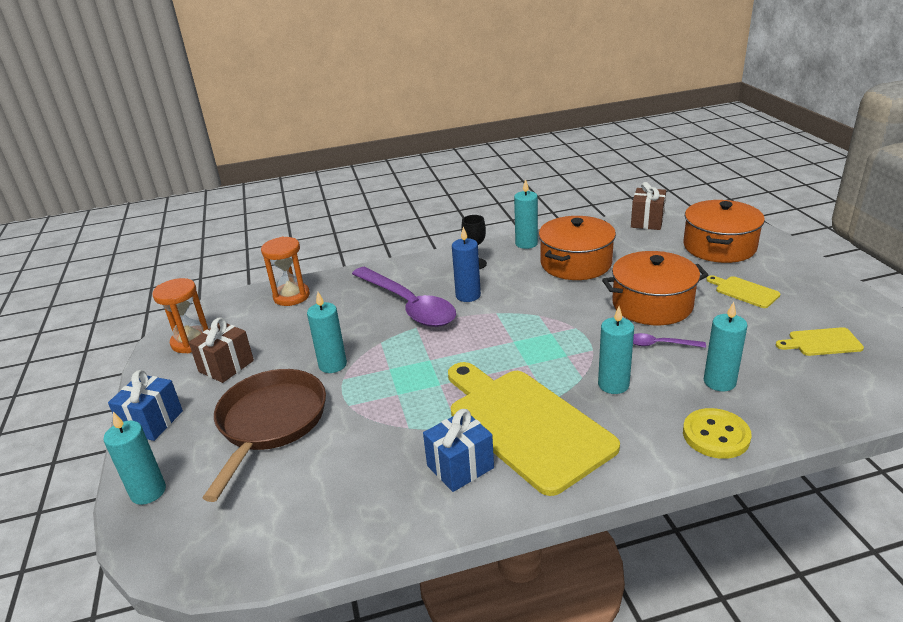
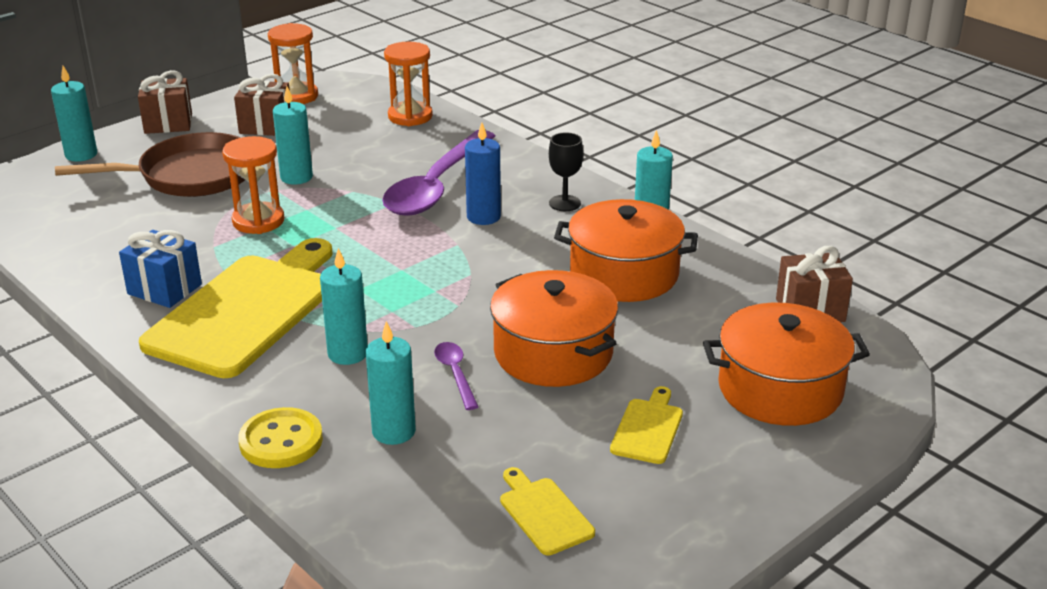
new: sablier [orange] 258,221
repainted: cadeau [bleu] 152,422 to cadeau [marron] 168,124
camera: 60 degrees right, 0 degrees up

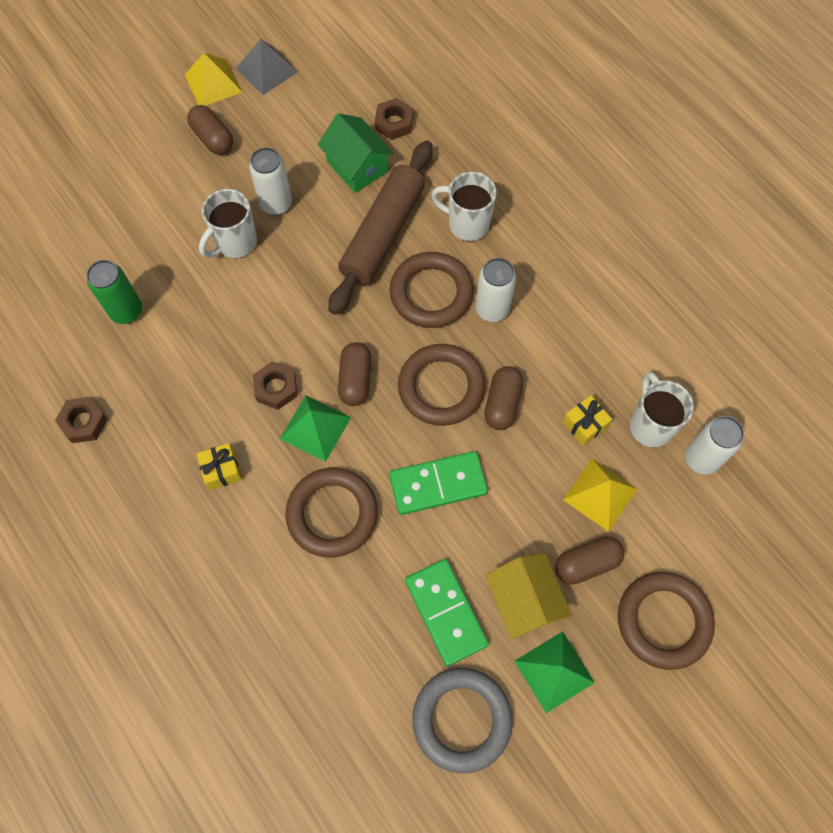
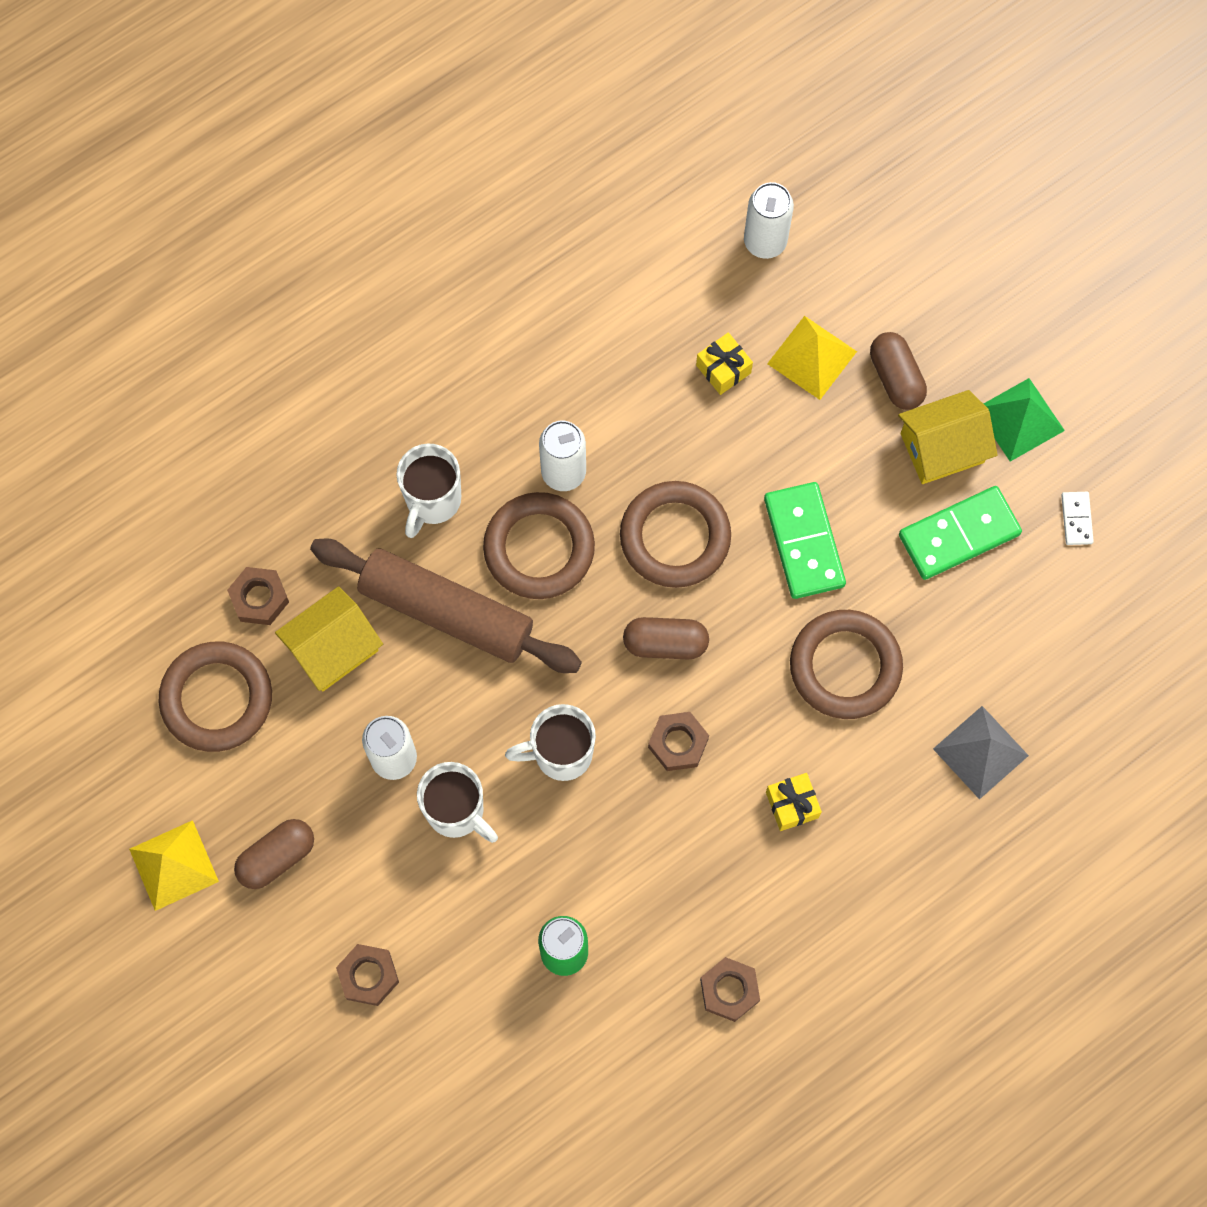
gone: pyramide [vert] 315,427; gélule [marron] 502,403
new: écrou [marron] 368,976
shifted: pyramide [gris] 266,70 to 980,752; anneau [marron] 663,621 to 217,698; tasse [blanc] 650,425 to 561,754
swapped: anneau [gris] 461,720 to domino [blanc] 1076,519
repainted: maison [vert] 357,166 to maison [jaune] 333,648
camera: 90 degrees left, 5 degrees up

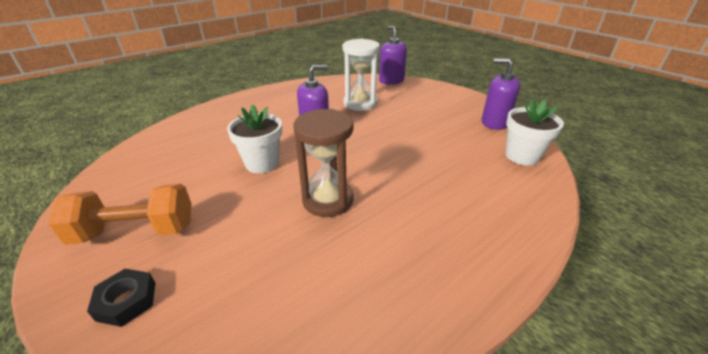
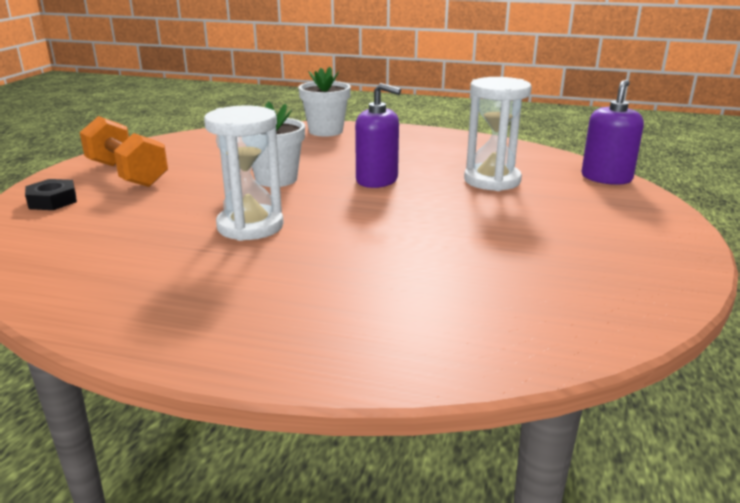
gone: distributeur de savon [violet] 494,122
shifted: pot de fleurs [blanc] 522,156 to 326,131
repainted: sablier [marron] 328,200 to sablier [blanc] 250,226
camera: 55 degrees right, 10 degrees down

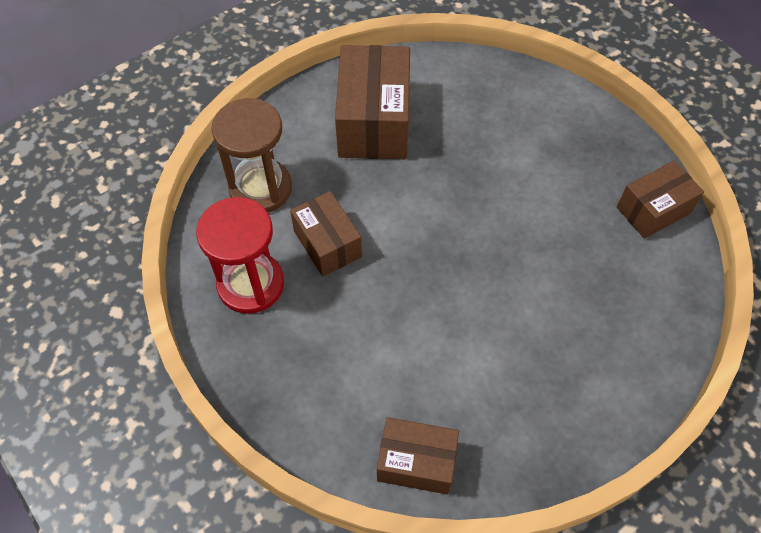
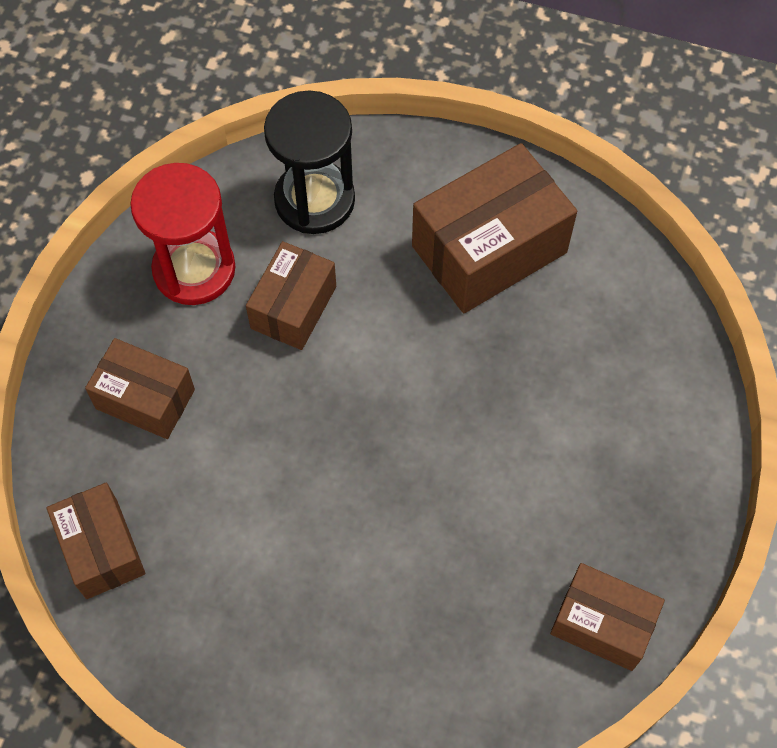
new: boîte [marron] 145,399
repainted: sablier [marron] 260,188 to sablier [noir] 314,200
camera: 55 degrees right, 5 degrees up

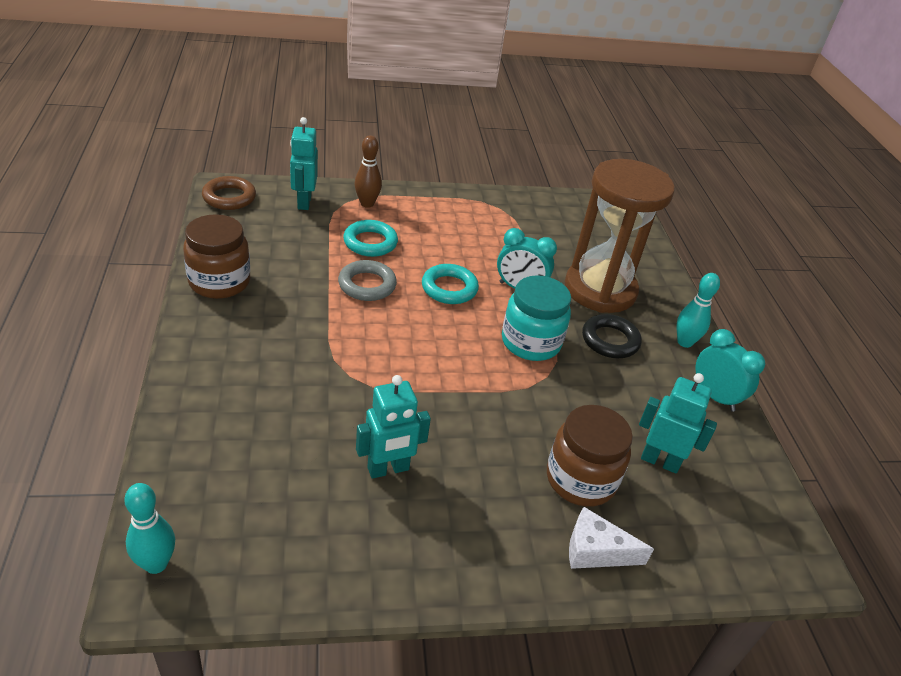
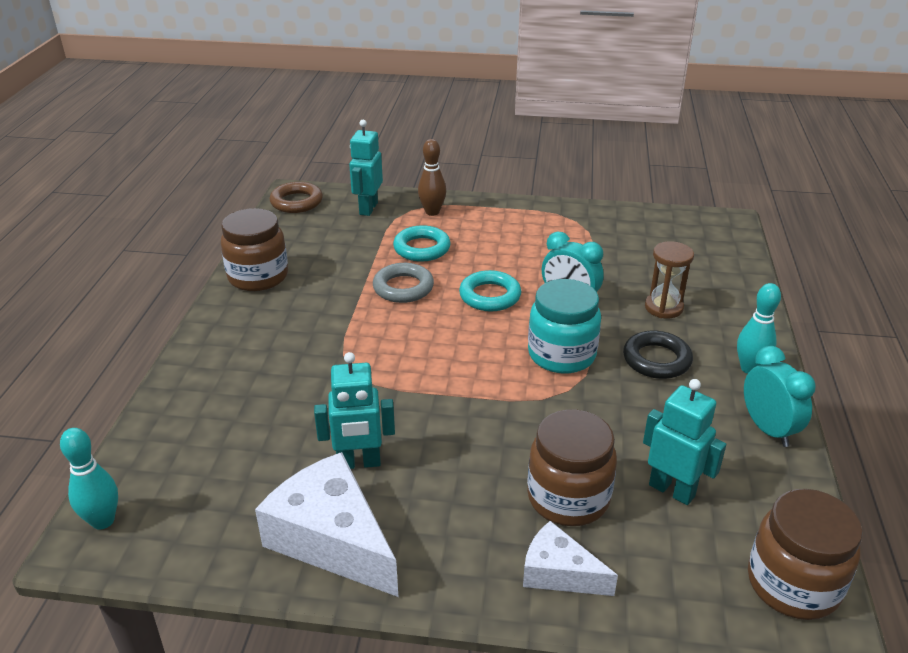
new: fromage [blanc] 332,539; bocal [marron] 793,584
scaled: sablier [marron] 600,290 = 663,307 x0.46
camera: 20 degrees right, 5 degrees down

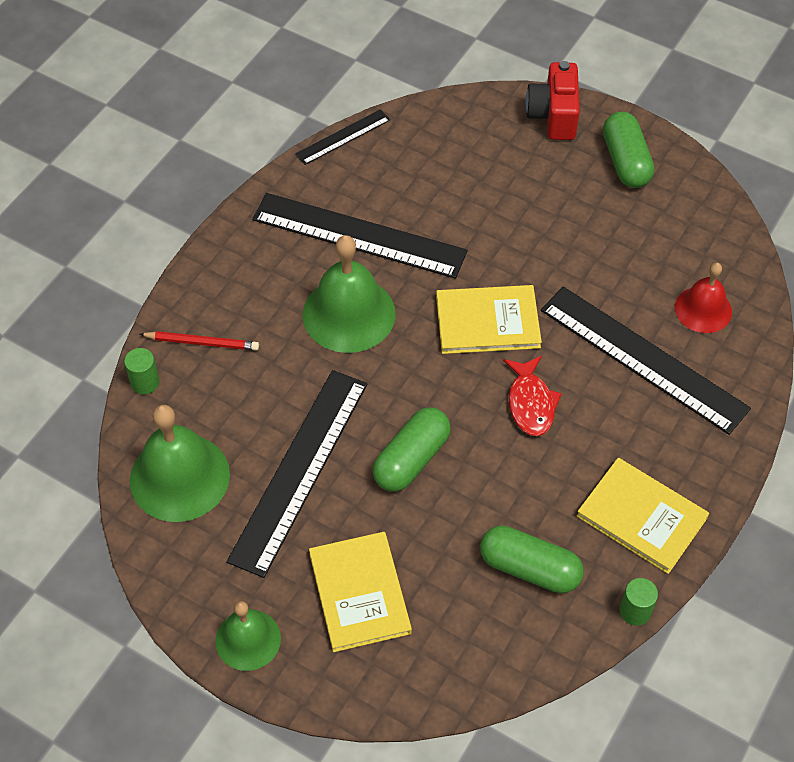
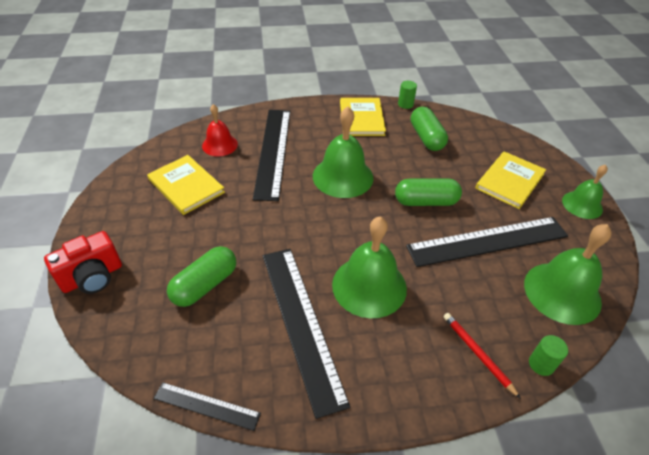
shifted: livre [jaune] 487,322 to 186,186; gélule [vert] 625,161 to 205,285
swapped: poisson [rouge] 530,403 to cloche [vert] 343,176
camera: 130 degrees left, 10 degrees down

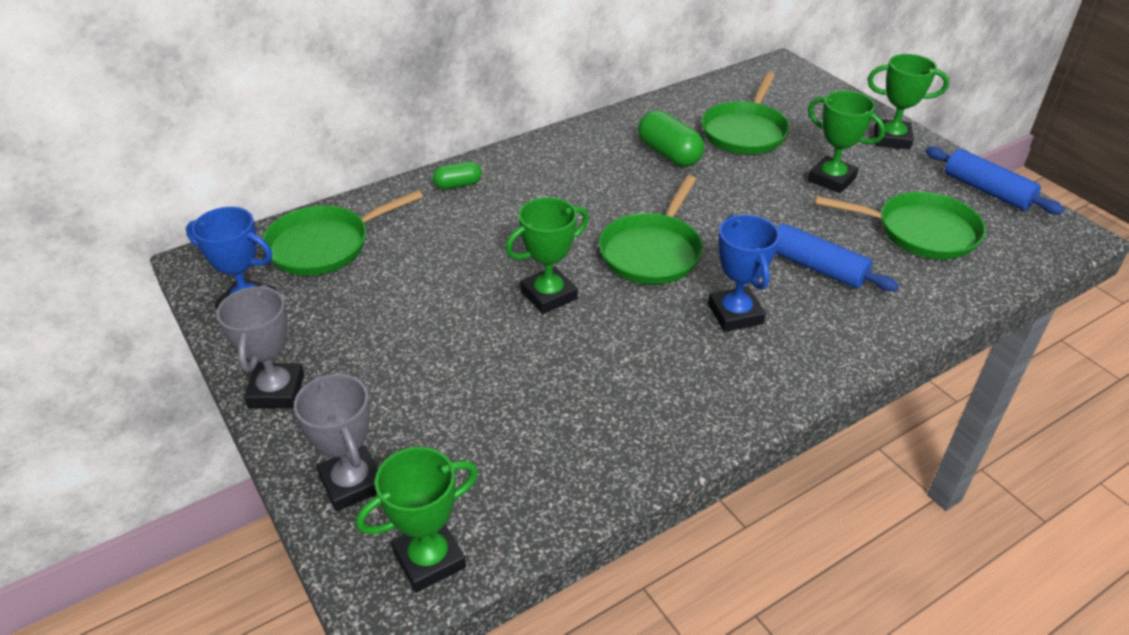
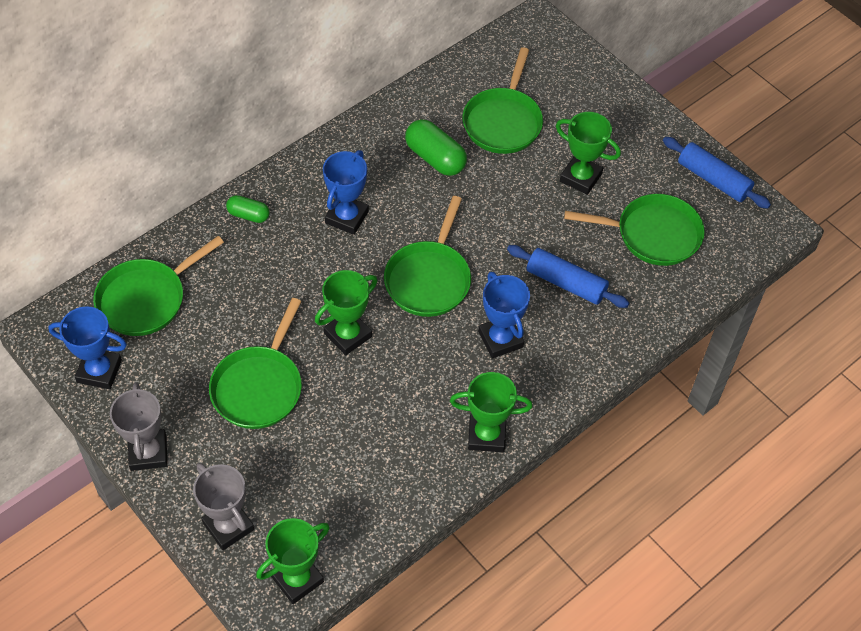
new: poêle [vert] 259,387; trophée [bleu] 347,217
shifted: trophée [vert] 892,139 to 486,435
rotated: gélule [vert] 458,185 = 248,215 45 degrees clockwise
camera: 10 degrees left, 15 degrees up

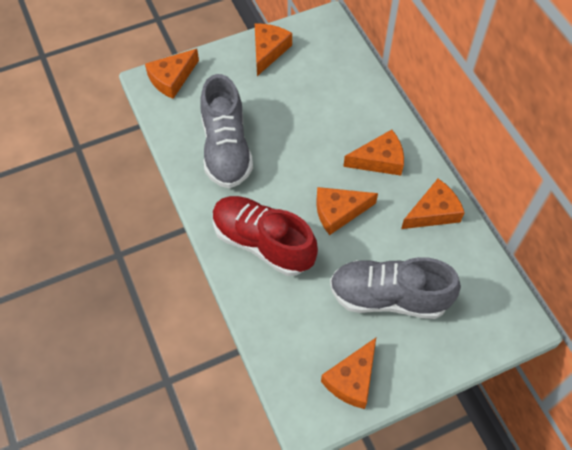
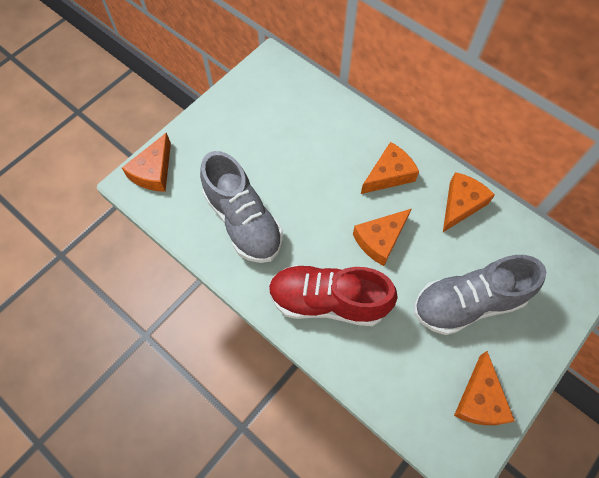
gone: fromage [orange] 268,51
camera: 25 degrees left, 5 degrees up

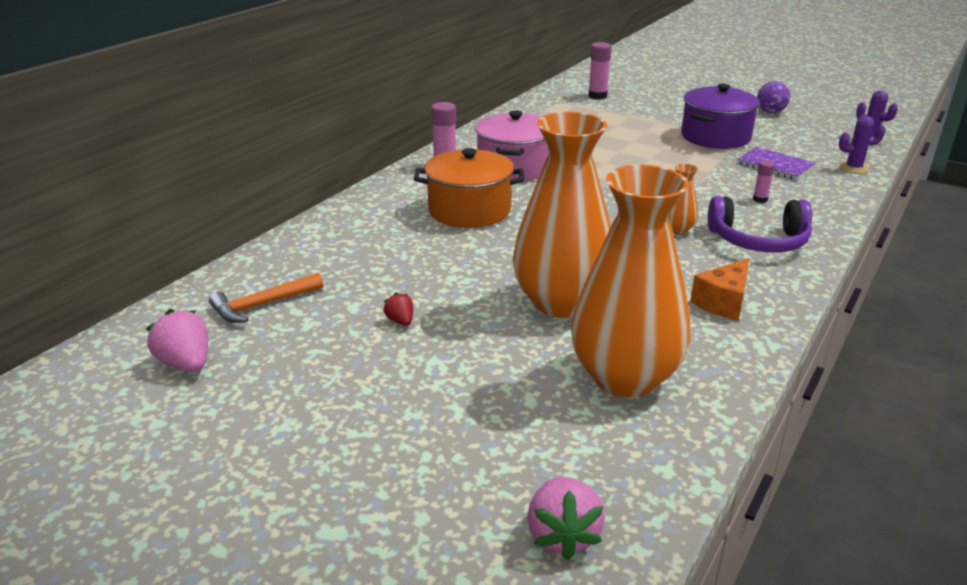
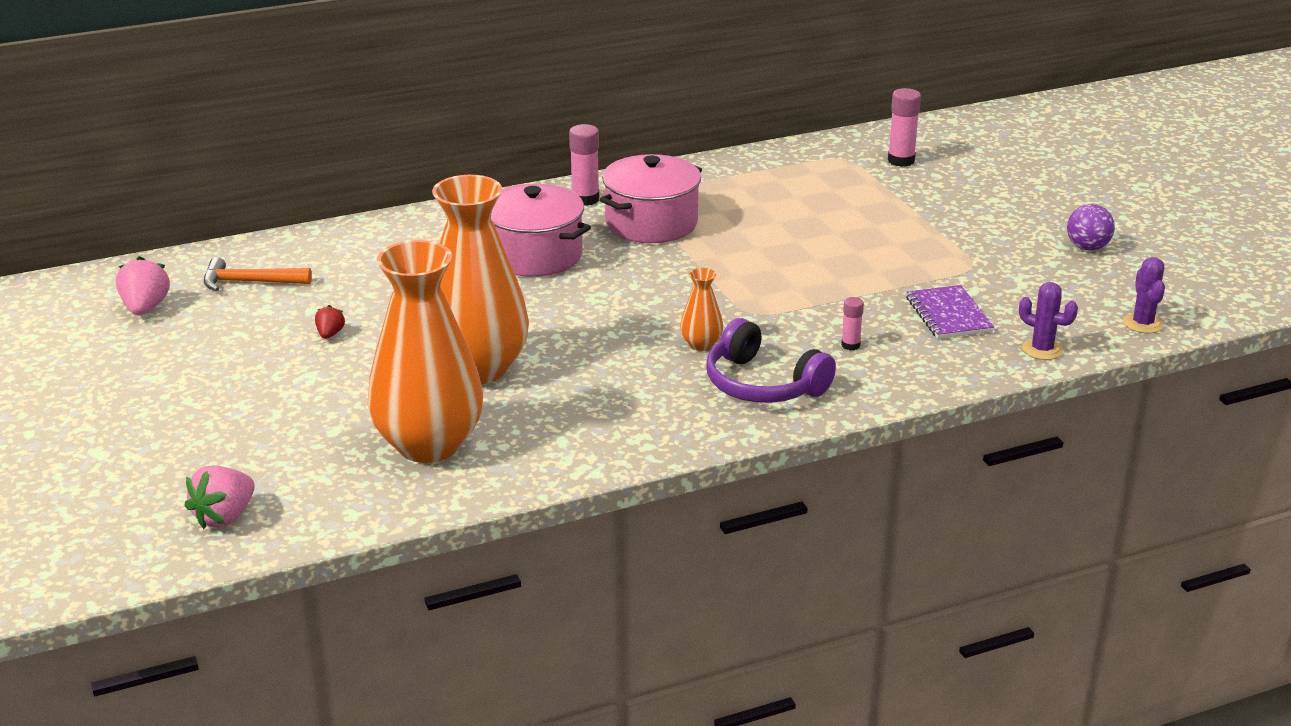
gone: marmite [violet] 715,137; fromage [orange] 723,302
repainted: marmite [orange] 469,210 to marmite [rose] 534,255
camera: 35 degrees right, 0 degrees up

